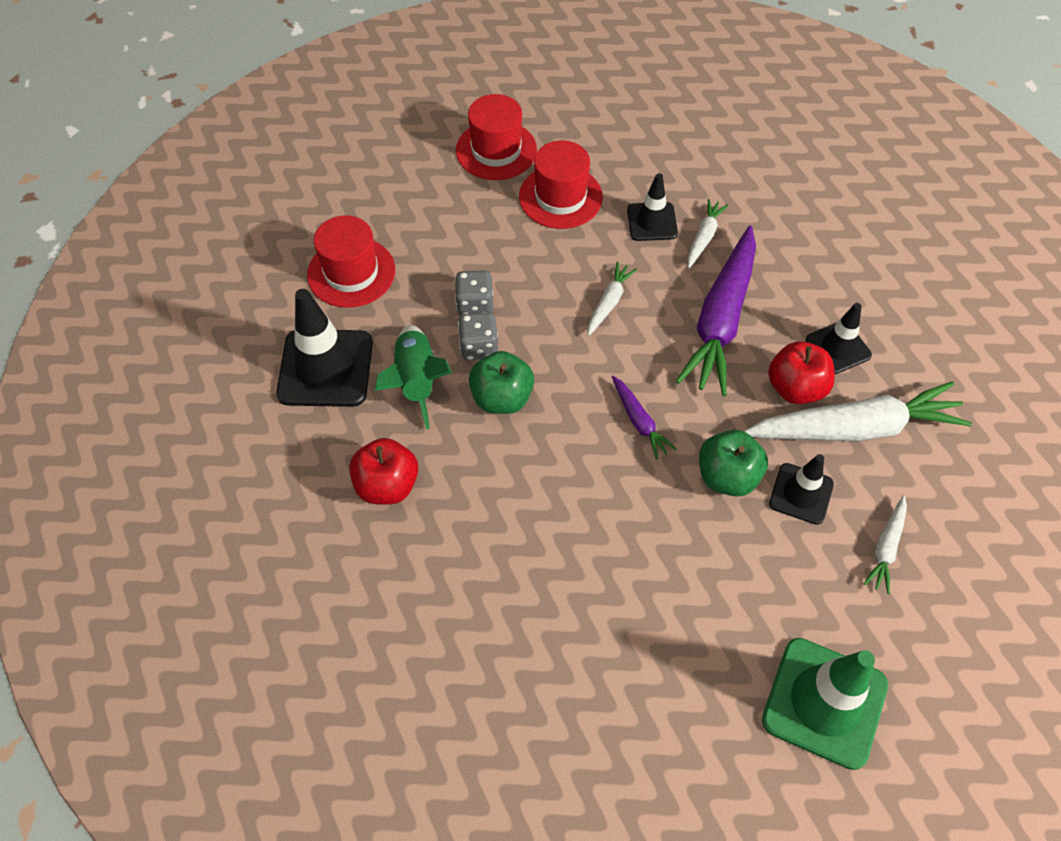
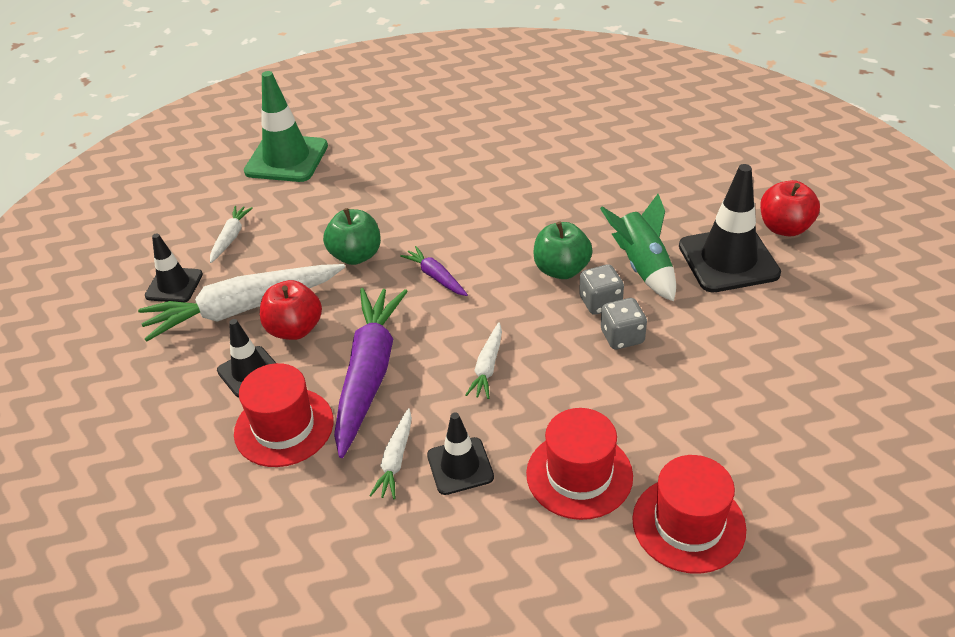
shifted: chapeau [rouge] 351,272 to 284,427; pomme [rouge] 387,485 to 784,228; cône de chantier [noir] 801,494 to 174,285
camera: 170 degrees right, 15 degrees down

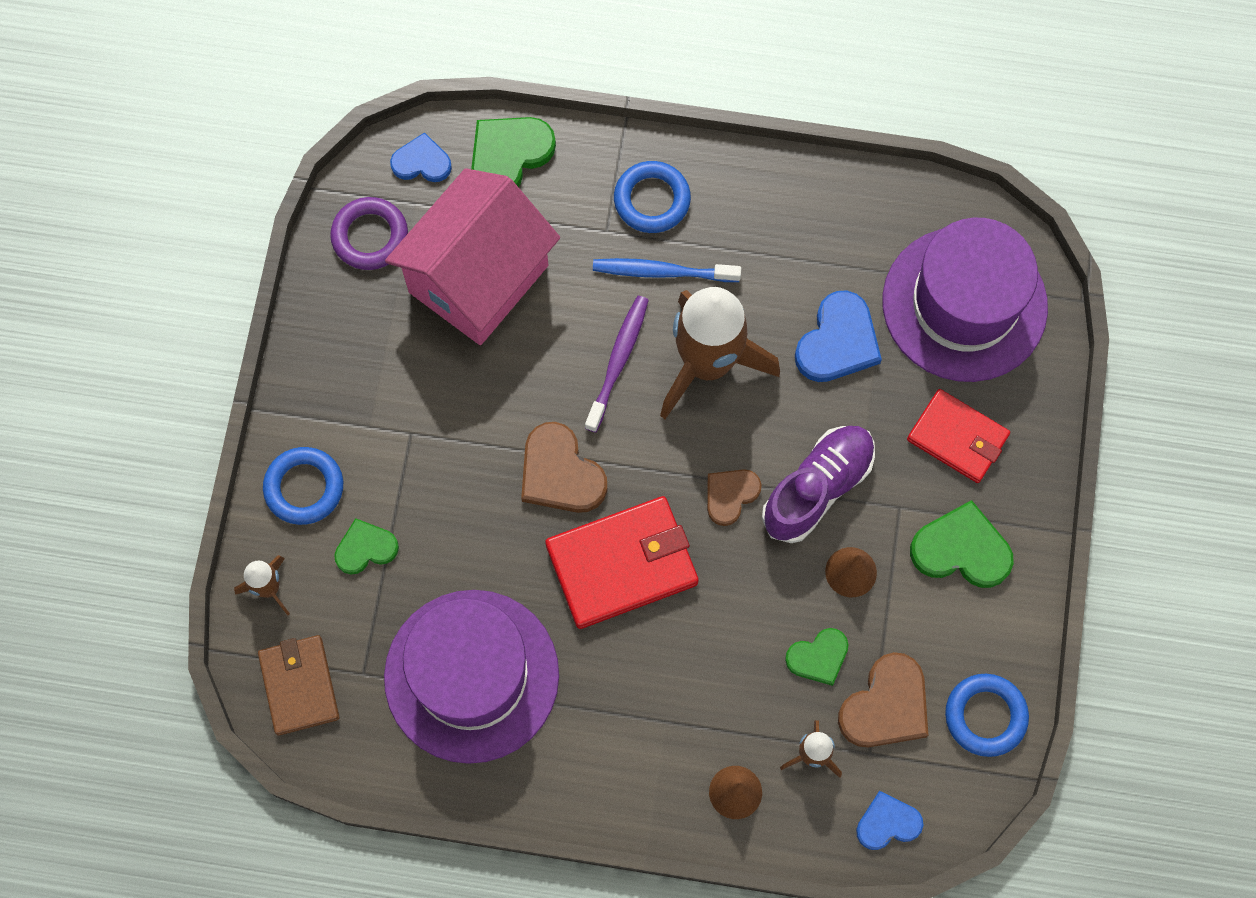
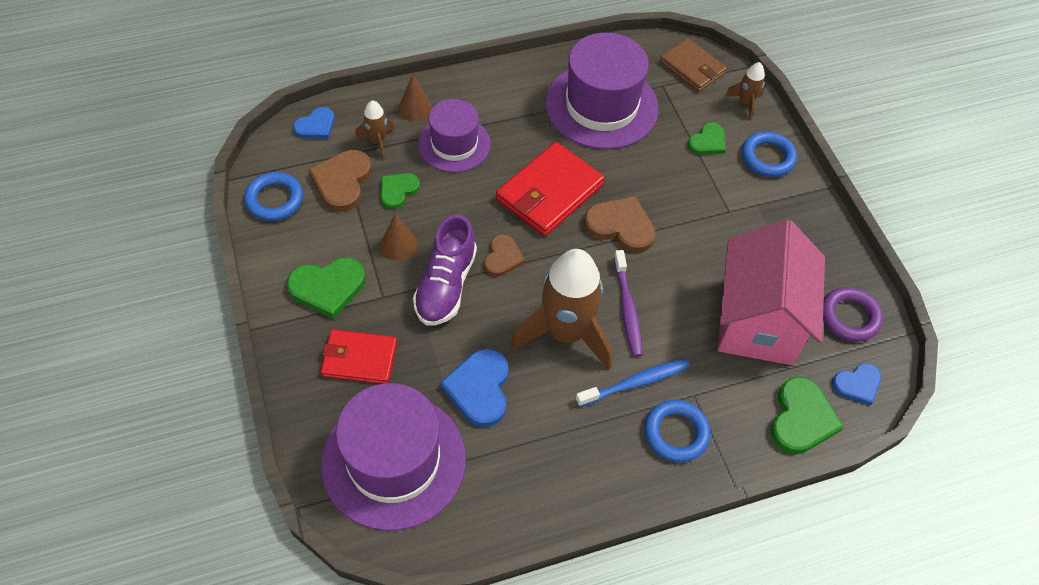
new: chapeau [violet] 454,144
camera: 150 degrees right, 15 degrees down

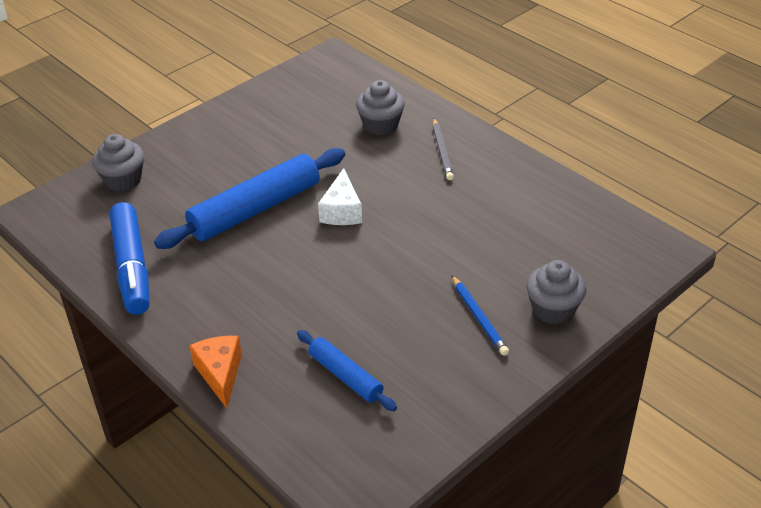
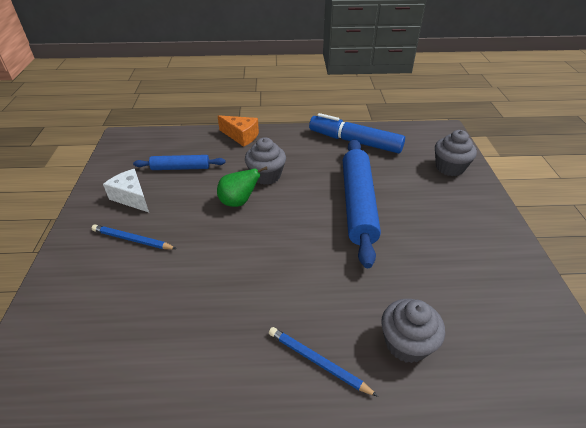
new: poire [vert] 239,202
shifted: fromage [blanc] 342,211 to 131,197; muffin [gris] 553,309 to 266,176
repainted: crayon [gris] 442,151 to crayon [bleu] 318,362
camera: 130 degrees right, 0 degrees up

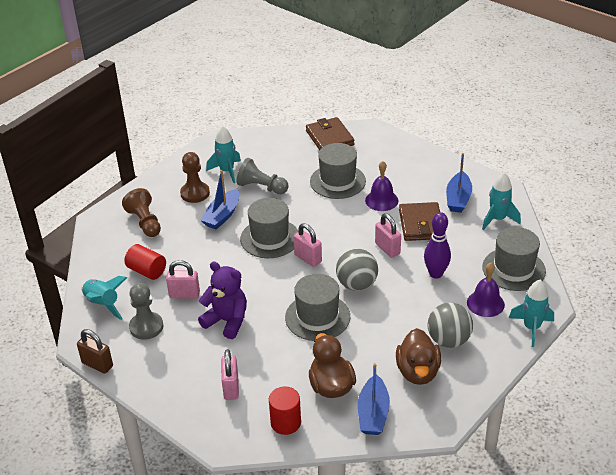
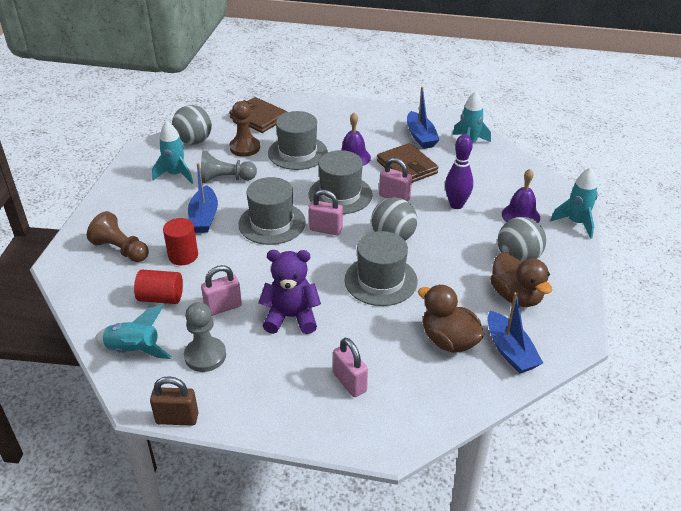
new: balle [gris] 194,141
shifted: pion [marron] 195,193 to 245,148; cylindre [rouge] 285,423 to 183,256; chapeau [gris] 513,269 to 340,194
camera: 30 degrees left, 0 degrees up

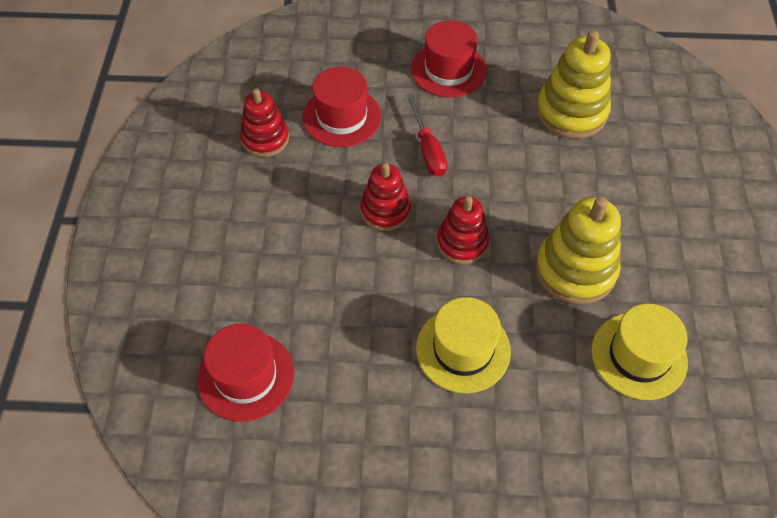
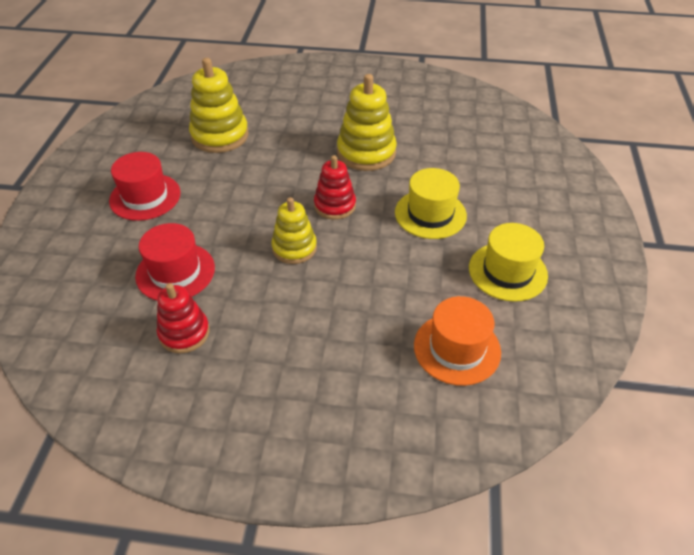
gone: tournevis [rouge] 427,149
shifted: chapeau [jaune] 639,356 to 507,271
repainted: chapeau [rouge] 246,376 to chapeau [orange] 457,348; jouet à empiler [rouge] 385,210 to jouet à empiler [jaune] 294,248
camera: 85 degrees left, 10 degrees down

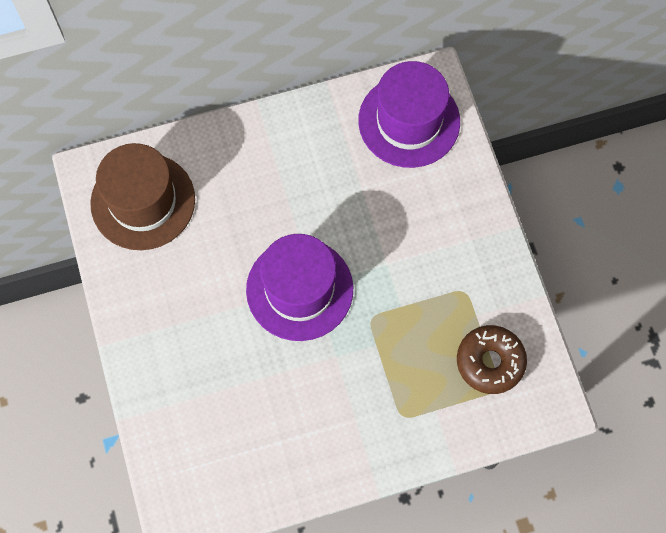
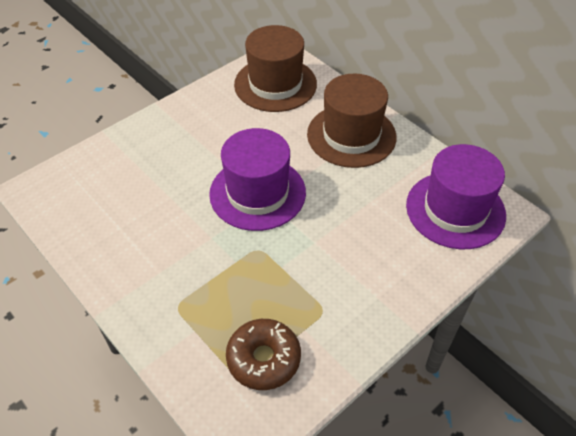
new: chapeau [marron] 351,135
camera: 65 degrees right, 20 degrees down

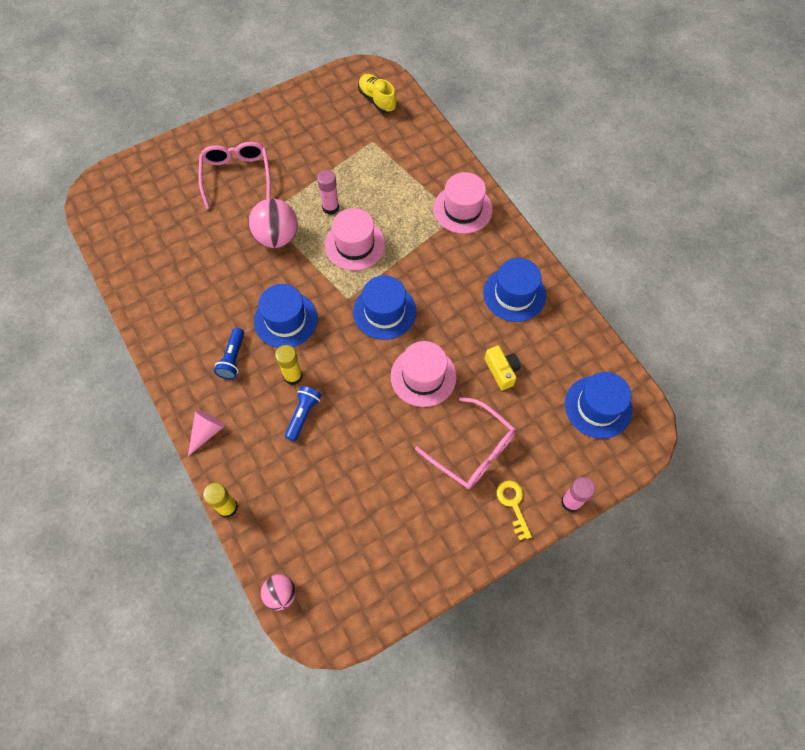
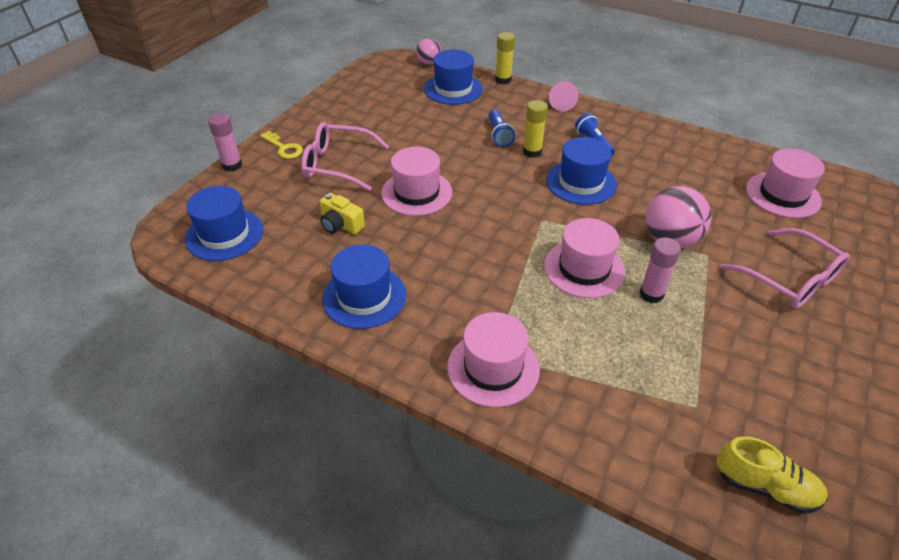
new: chapeau [rose] 782,195
shifted: chapeau [bleu] 384,311 to 453,89
camera: 150 degrees right, 20 degrees down

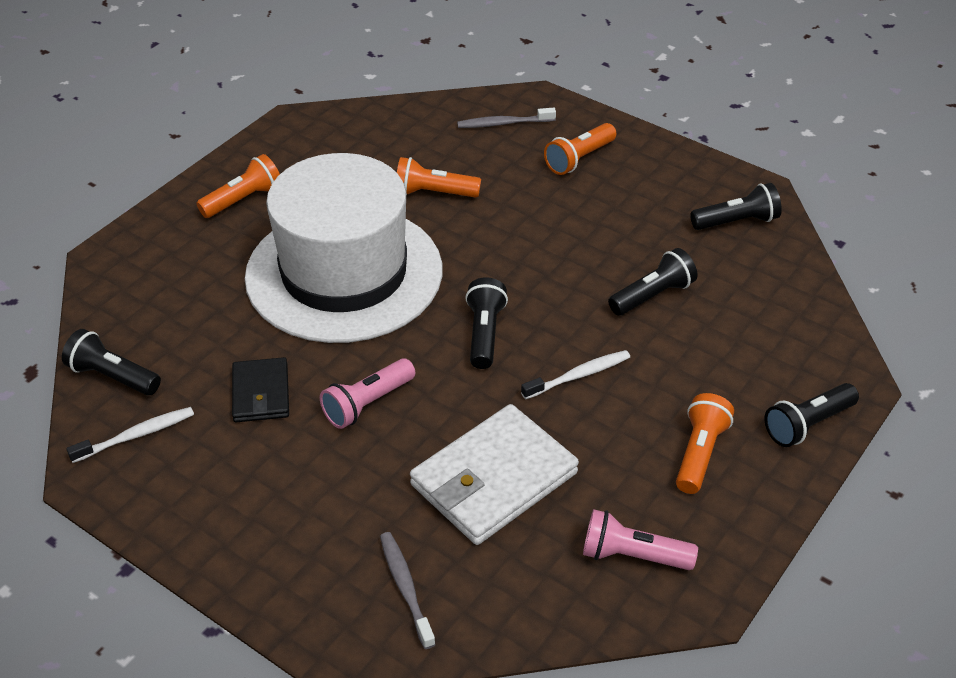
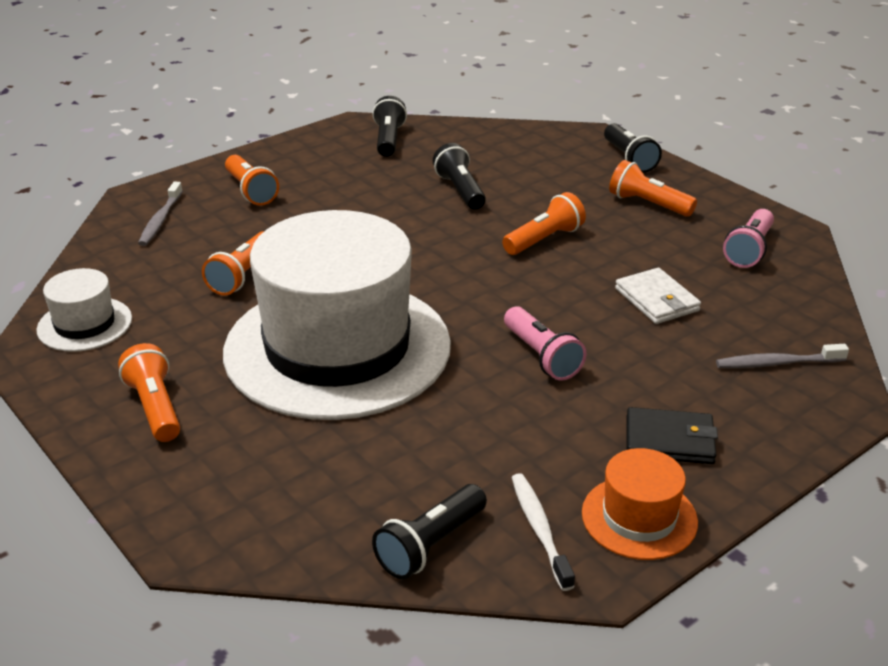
gone: lampe de poche [noir] 484,334
new: chapeau [blanc] 85,324; chapeau [orange] 639,517
shifted: portefeuille [noir] 261,393 to 669,440
swapped: brosse à dents [blanc] 579,375 to lampe de poche [orange] 544,240
scaled: portefeuille [blanc] 493,479 = 657,300 x0.57
camera: 75 degrees left, 10 degrees down

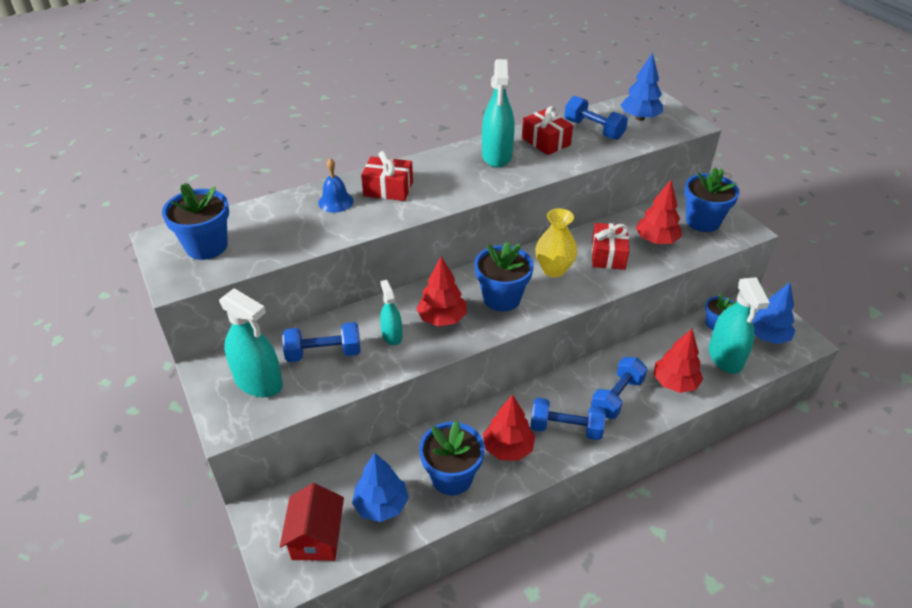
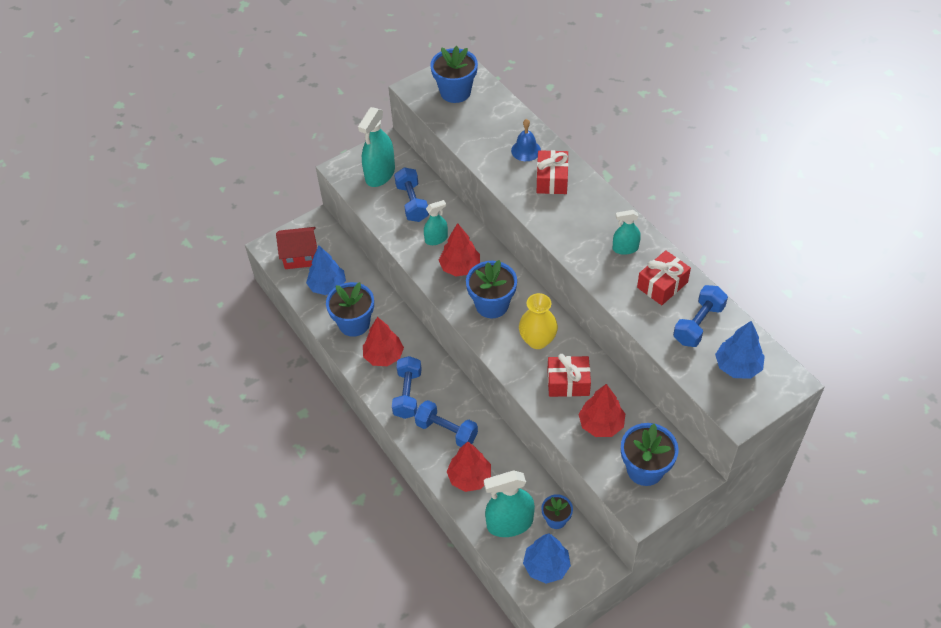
scaled: vaporisateur [turquoise] 497,156 = 625,248 x0.57
camera: 85 degrees right, 10 degrees up

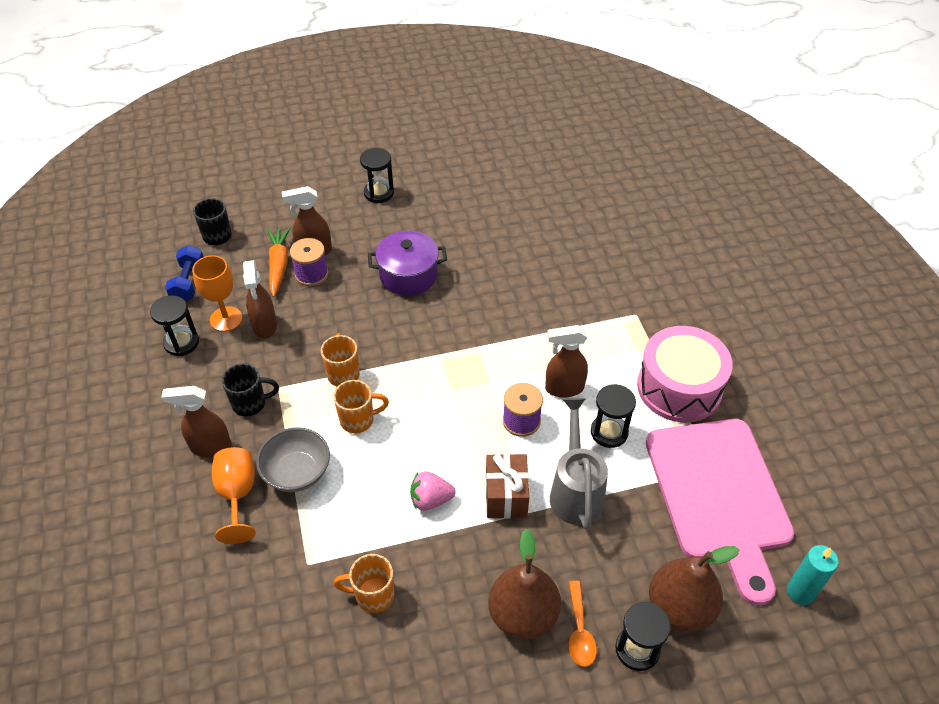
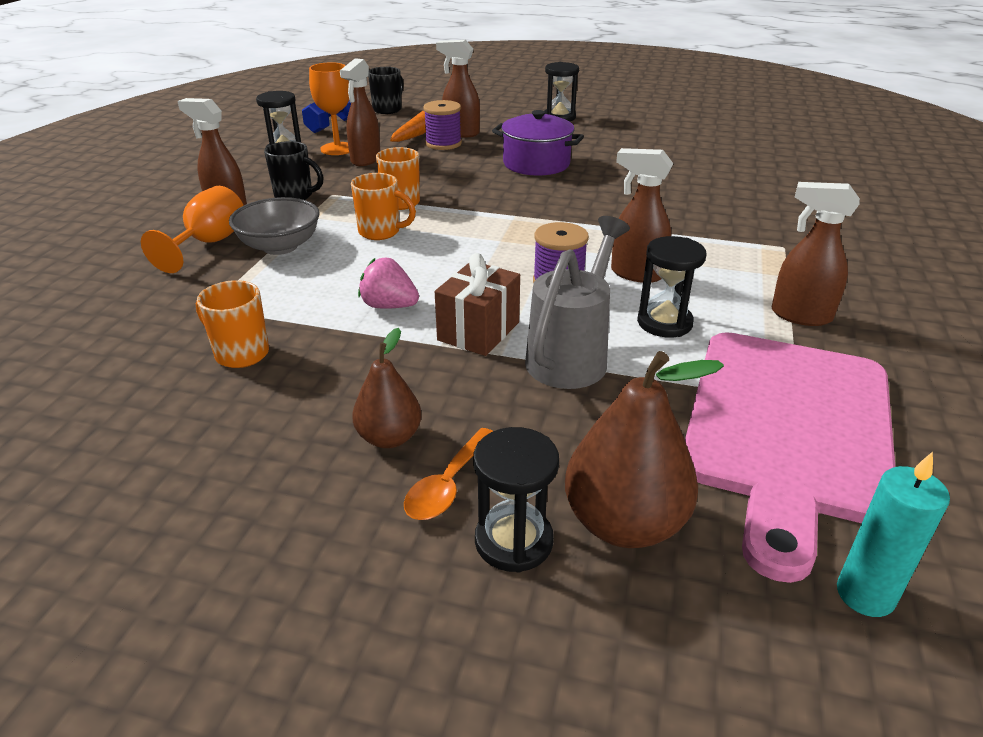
swapped: tambour [rose] 679,387 to vaporisateur [marron] 800,315
scaled: poire [marron] 523,615 = 389,437 x0.61
camera: 30 degrees right, 15 degrees down

